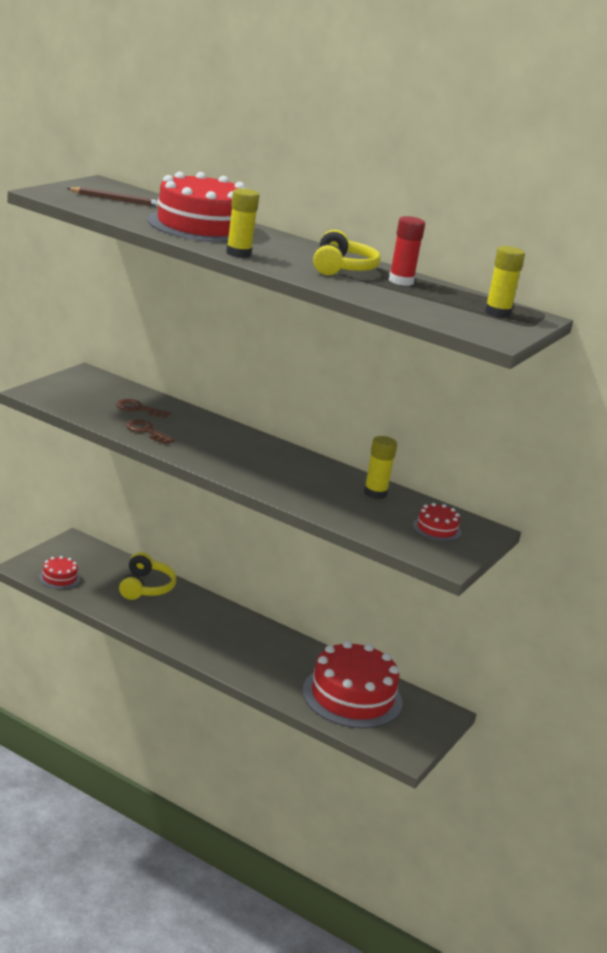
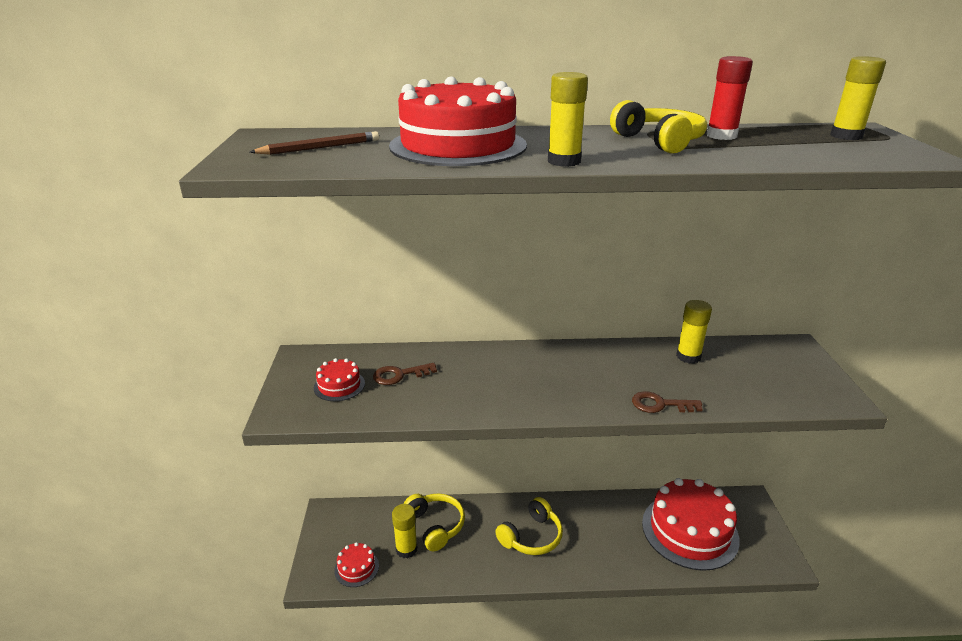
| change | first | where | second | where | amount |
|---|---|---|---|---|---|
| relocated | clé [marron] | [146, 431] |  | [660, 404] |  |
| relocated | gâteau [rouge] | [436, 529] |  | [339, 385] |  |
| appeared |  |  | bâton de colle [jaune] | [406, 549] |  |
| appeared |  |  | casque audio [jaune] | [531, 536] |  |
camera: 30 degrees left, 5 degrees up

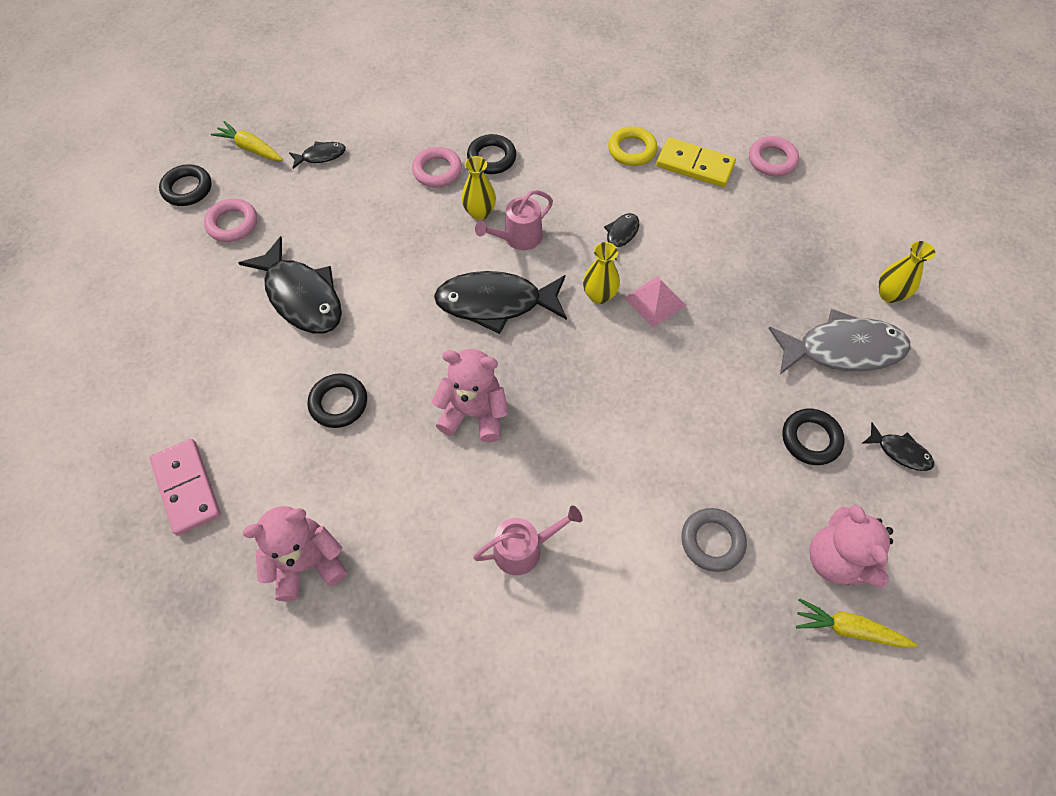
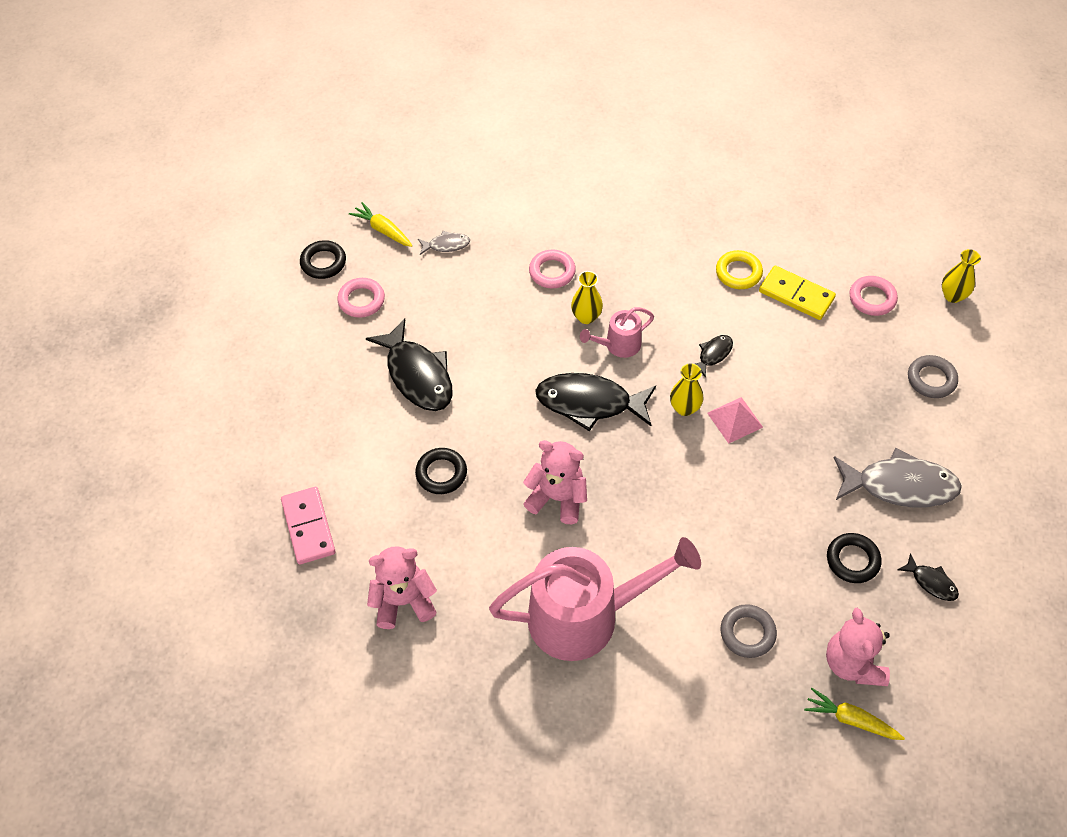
| change | first | where | second | where | amount |
|---|---|---|---|---|---|
| colour | poisson [noir] | [321, 156] | poisson [gris] | [446, 245] |  |
| missing | anneau [noir] | [491, 158] |  |  |  |
| size | arrosoir [rose] | [523, 549] |  | [584, 616] | x2.18 |
| relocated | vase [jaune] | [889, 294] |  | [952, 296] |  |
| appeared |  |  | anneau [gris] | [931, 379] |  |
camera: 10 degrees right, 5 degrees down

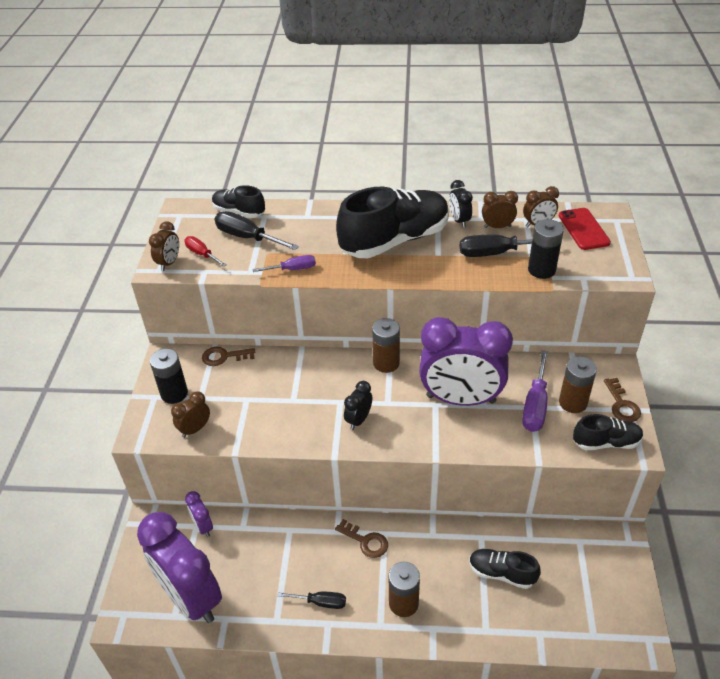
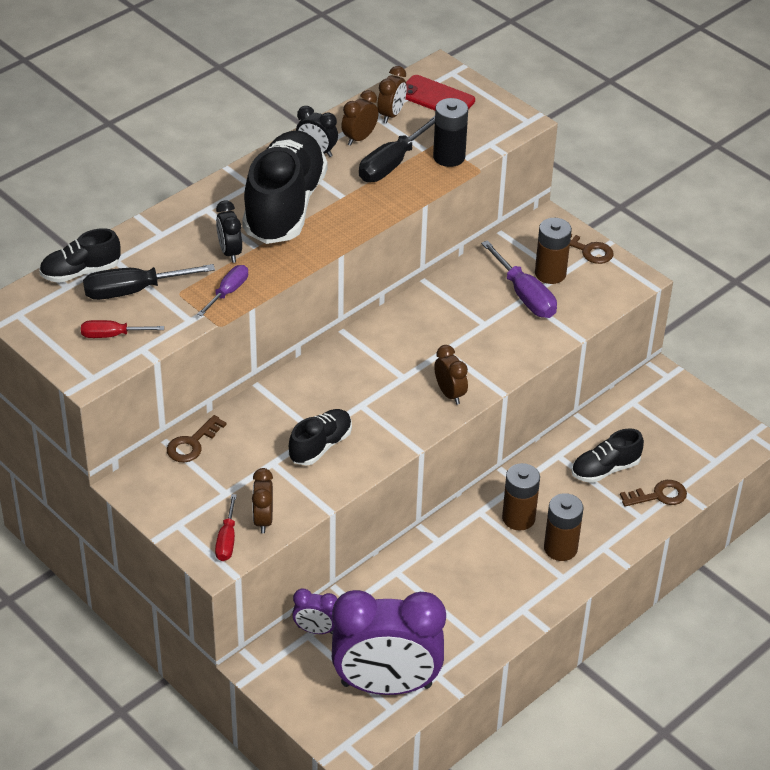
| change | first | where | second | where | amount |
|---|---|---|---|---|---|
| relocated | réveil [marron] | [169, 263] |  | [450, 394] |  |
| missing | pile [noir] | [174, 393] |  |  |  |
| missing | tournevis [noir] | [321, 602] |  |  |  |
| relocated | clé [marron] | [365, 541] |  | [659, 495] |  |
| relocated | réveil [noir] | [358, 420] |  | [230, 252] |  |
| relocated | pile [marron] | [386, 363] |  | [518, 518] |  |
| missing | réveil [violet] | [460, 399] |  |  |  |
| relocated | chaussure [noir] | [606, 442] |  | [320, 446] |  |
| appeared |  |  | tournevis [rouge] | [227, 540] |  |
camera: 50 degrees left, 0 degrees up

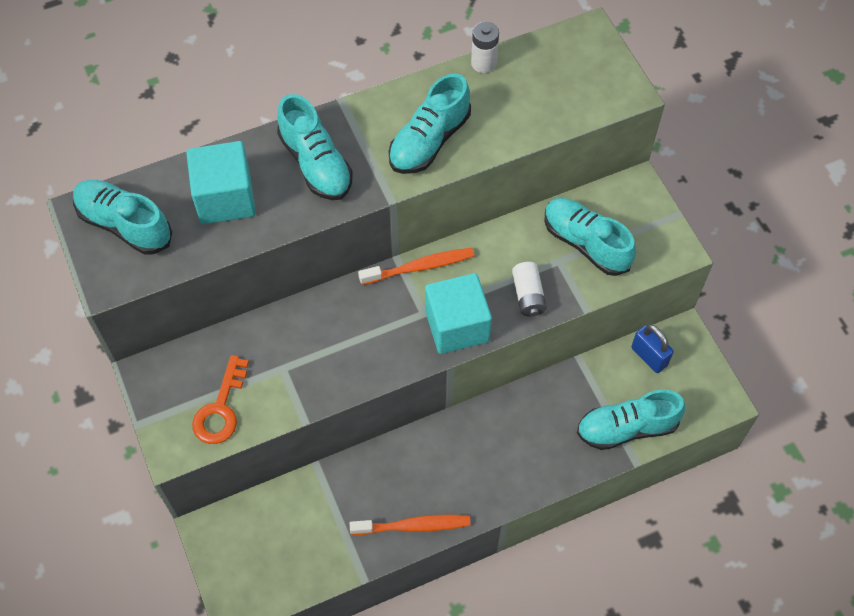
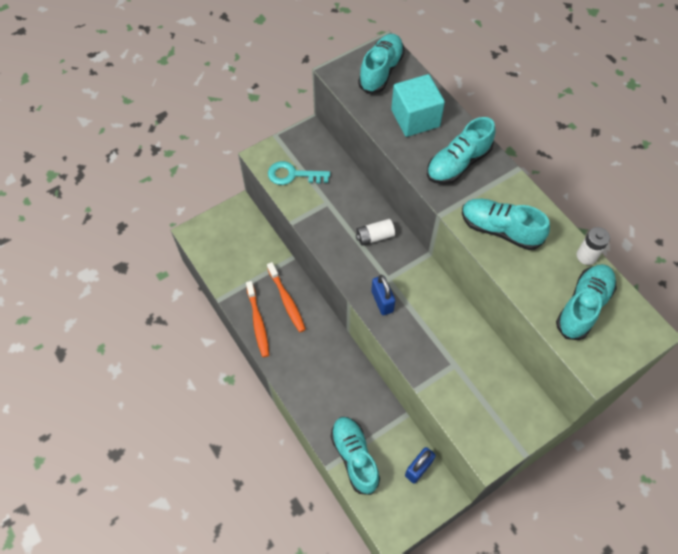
| change | first | where | second | where | amount |
|---|---|---|---|---|---|
| colour | clé [orange] | [221, 409] | clé [turquoise] | [293, 175] |  |
| relocated | brosse à dents [orange] | [419, 267] |  | [286, 300] |  |
| exchanged | cube [turquoise] | [457, 326] | cadenas [bleu] | [382, 301] |  |
| relocated | pile [blanc] | [528, 295] |  | [374, 236] |  |
| relocated | chaussure [turquoise] | [586, 243] |  | [583, 306] |  |
camera: 80 degrees right, 0 degrees up

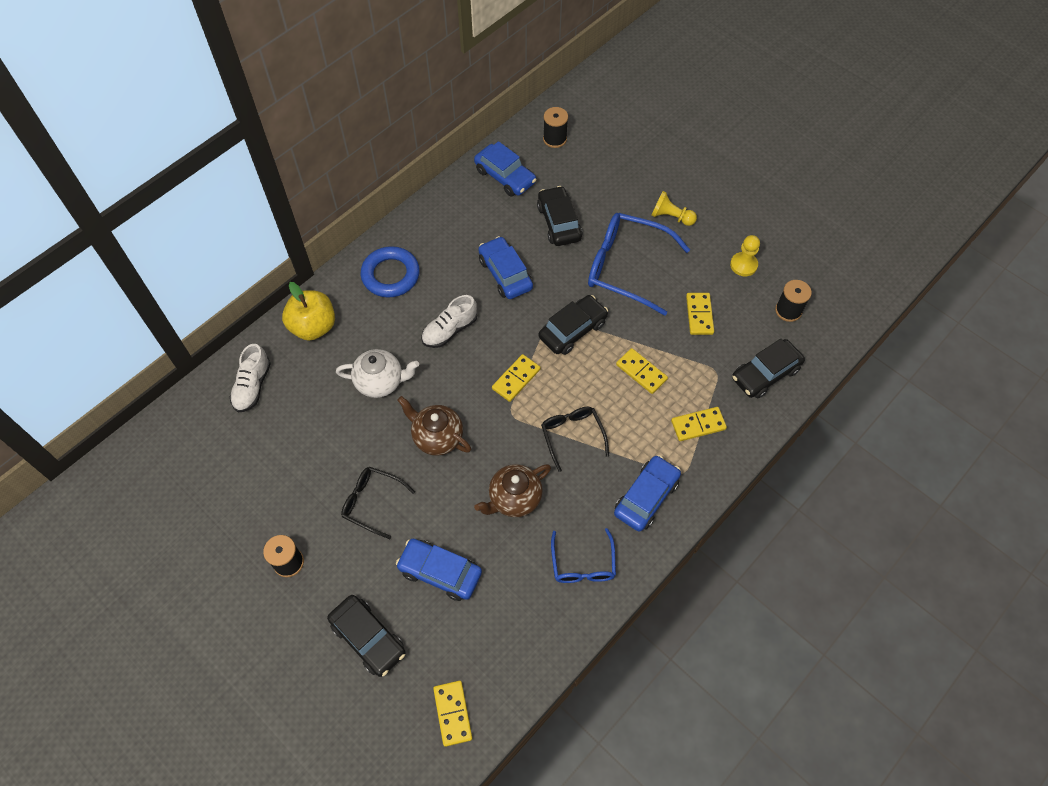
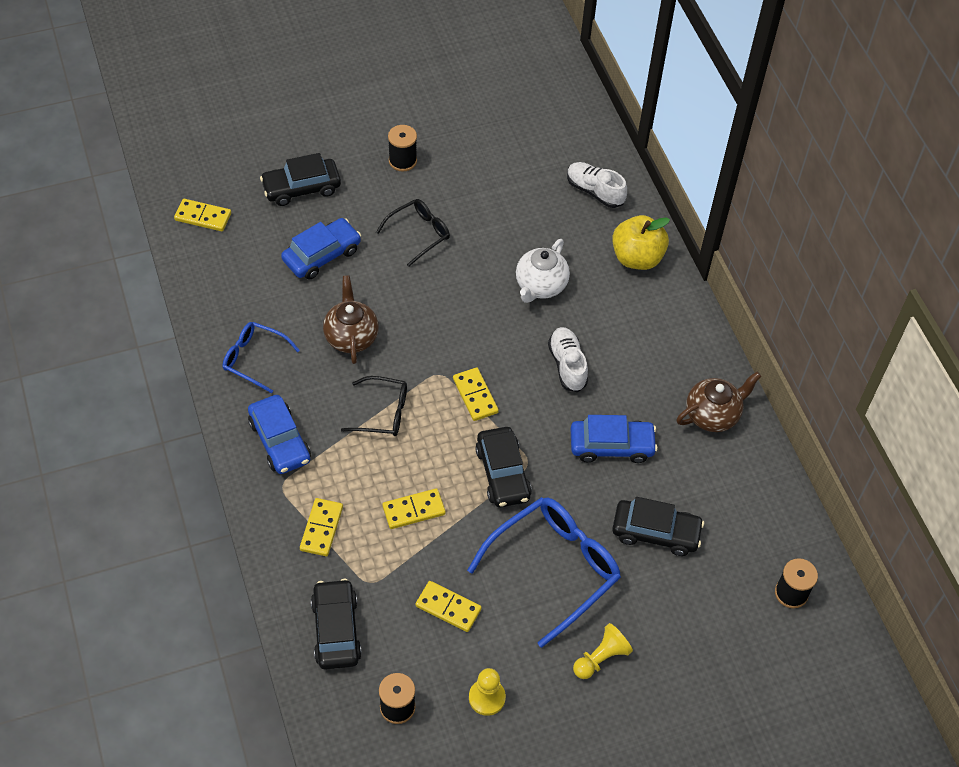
| change | first | where | second | where | amount |
|---|---|---|---|---|---|
| missing | anneau [bleu] | [390, 275] |  |  |  |
| relocated | théière [marron] | [437, 437] |  | [713, 415] |  |
| missing | voiture [bleu] | [505, 176] |  |  |  |
camera: 115 degrees right, 5 degrees down

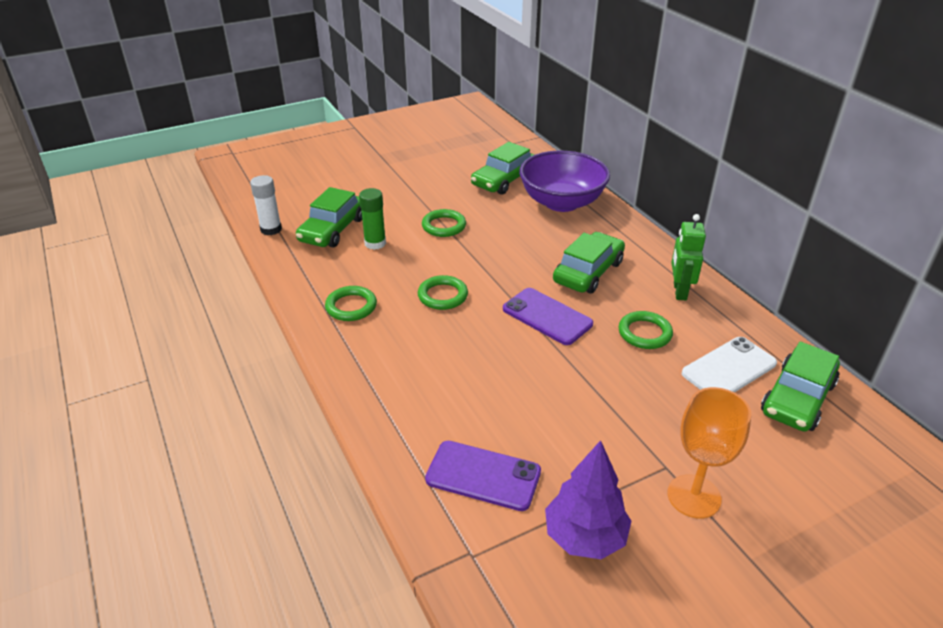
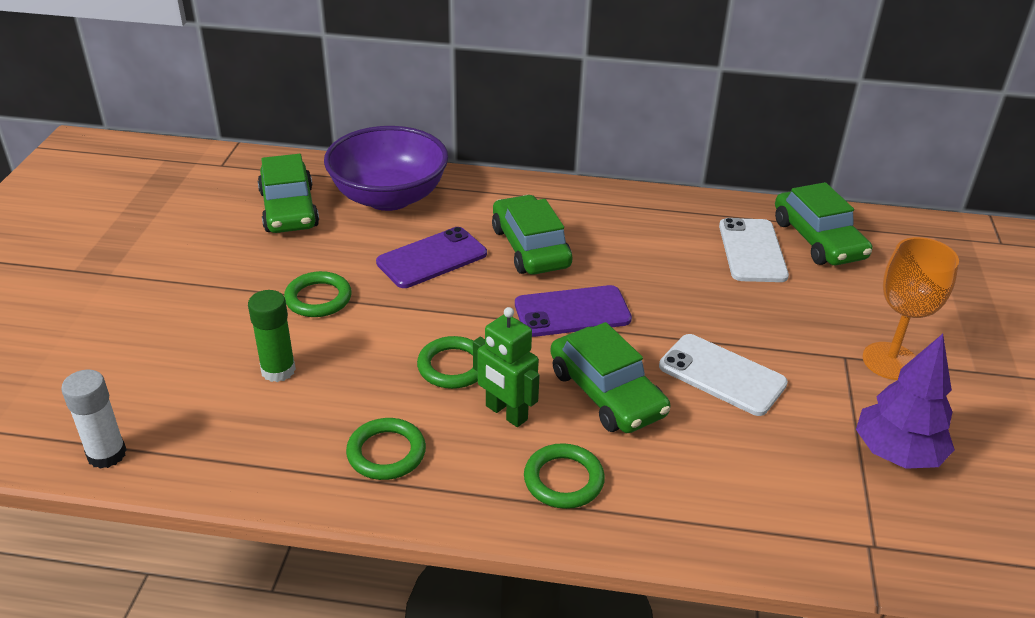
| change | first | where | second | where | amount |
|---|---|---|---|---|---|
| relocated | voiture [vert] | [332, 229] |  | [606, 393] |  |
| relocated | téléphone [violet] | [483, 476] |  | [432, 258] |  |
| relocated | anneau [vert] | [644, 333] |  | [563, 480] |  |
| relocated | robot [vert] | [679, 291] |  | [506, 413] |  |
| appeared |  |  | téléphone [blanc] | [722, 375] |  |
camera: 55 degrees left, 0 degrees up

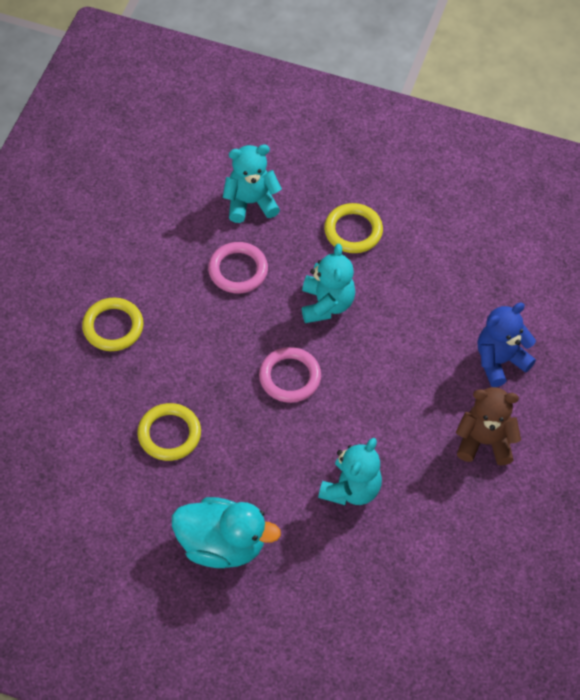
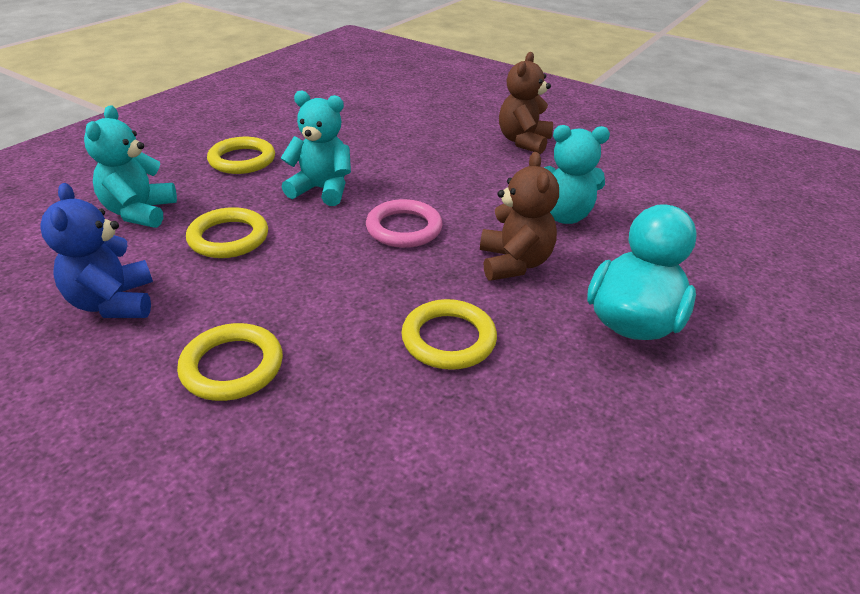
| change | first | where | second | where | amount |
|---|---|---|---|---|---|
| colour | anneau [rose] | [238, 270] | anneau [jaune] | [228, 238] |  |
| spun | ours en peluche [turquoise] | [351, 489] |  | [563, 215] | 135 degrees clockwise |
| relocated | ours en peluche [bleu] | [500, 361] |  | [114, 303] |  |
| appeared |  |  | ours en peluche [marron] | [514, 263] |  |
camera: 75 degrees left, 20 degrees down

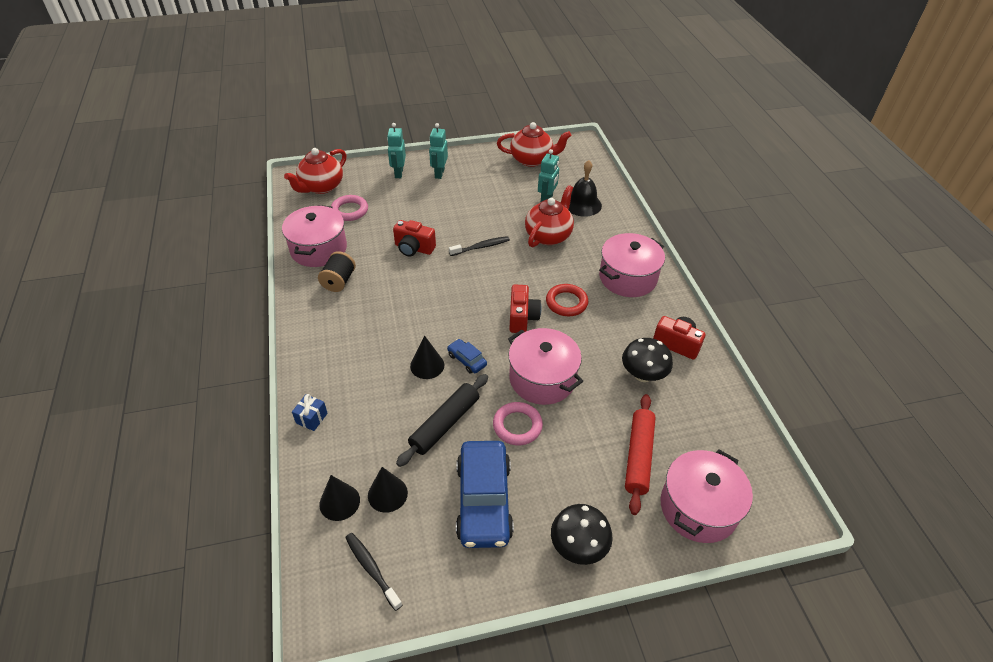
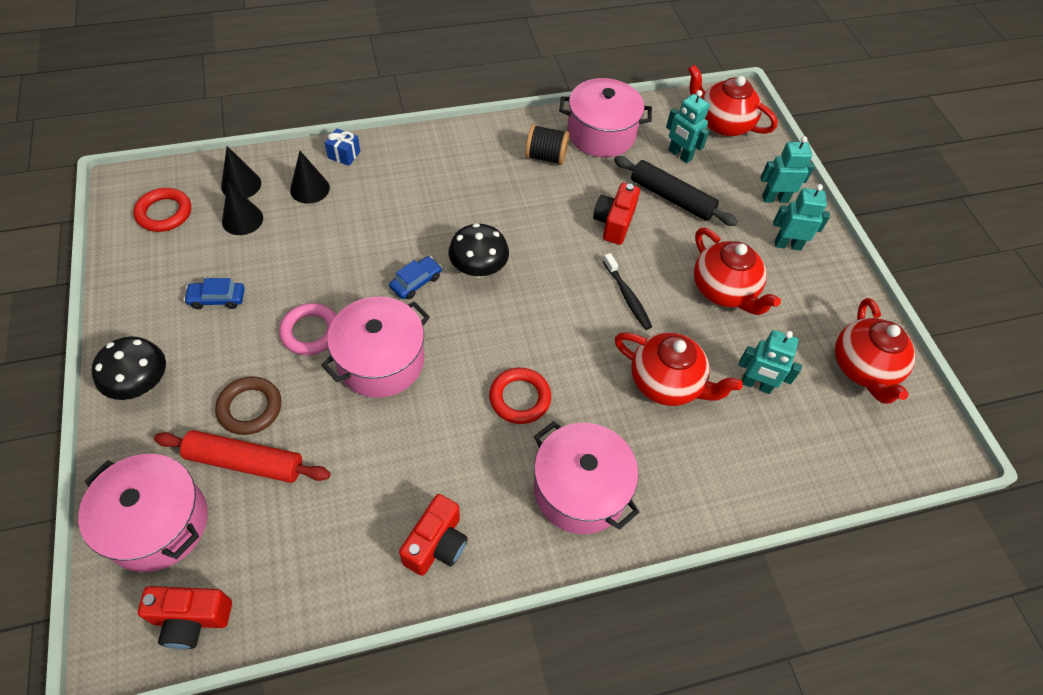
| change | first | where | second | where | amount |
|---|---|---|---|---|---|
| exchanged | anneau [rose] | [349, 210] | robot [turquoise] | [679, 155] |  |
| exchanged | brosse à dents [noir] | [371, 569] | anneau [rouge] | [164, 213] |  |
| relocated | rouleau à pâtisserie [noir] | [444, 424] |  | [671, 198] |  |
| relocated | cône [noir] | [427, 365] |  | [309, 189] |  |
| size | voiture [bleu] | [484, 501] |  | [217, 299] | x0.46 |
| relocated | appareil photo [rouge] | [522, 318] |  | [191, 619] |  |
| missing | cloche [noir] | [582, 204] |  |  |  |
| relocated | champignon [noir] | [643, 375] |  | [478, 269] |  |
| appeared |  |  | anneau [marron] | [250, 408] |  |
| appeared |  |  | théière [rouge] | [724, 290] |  |
camera: 85 degrees right, 10 degrees up

